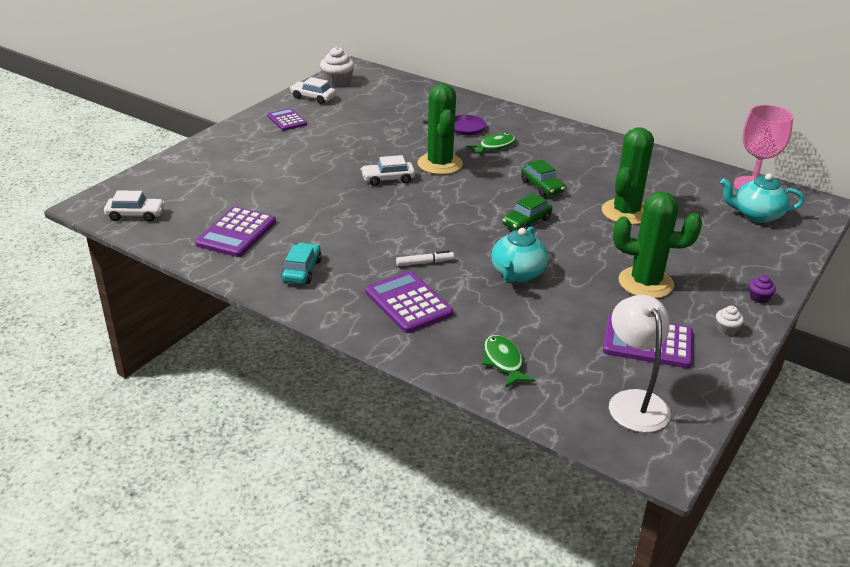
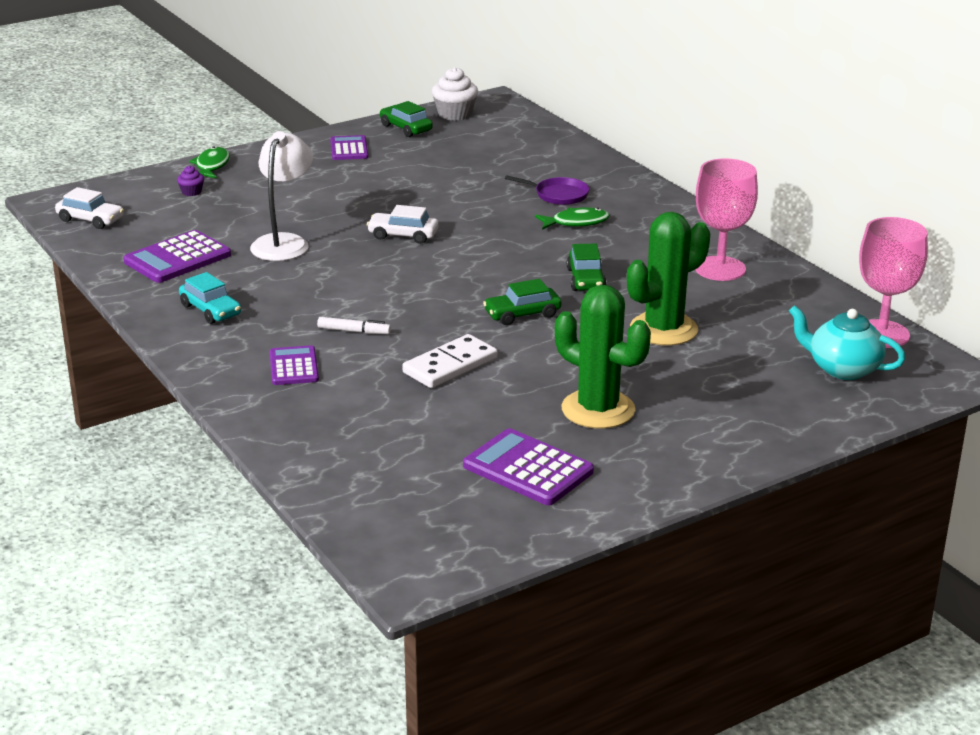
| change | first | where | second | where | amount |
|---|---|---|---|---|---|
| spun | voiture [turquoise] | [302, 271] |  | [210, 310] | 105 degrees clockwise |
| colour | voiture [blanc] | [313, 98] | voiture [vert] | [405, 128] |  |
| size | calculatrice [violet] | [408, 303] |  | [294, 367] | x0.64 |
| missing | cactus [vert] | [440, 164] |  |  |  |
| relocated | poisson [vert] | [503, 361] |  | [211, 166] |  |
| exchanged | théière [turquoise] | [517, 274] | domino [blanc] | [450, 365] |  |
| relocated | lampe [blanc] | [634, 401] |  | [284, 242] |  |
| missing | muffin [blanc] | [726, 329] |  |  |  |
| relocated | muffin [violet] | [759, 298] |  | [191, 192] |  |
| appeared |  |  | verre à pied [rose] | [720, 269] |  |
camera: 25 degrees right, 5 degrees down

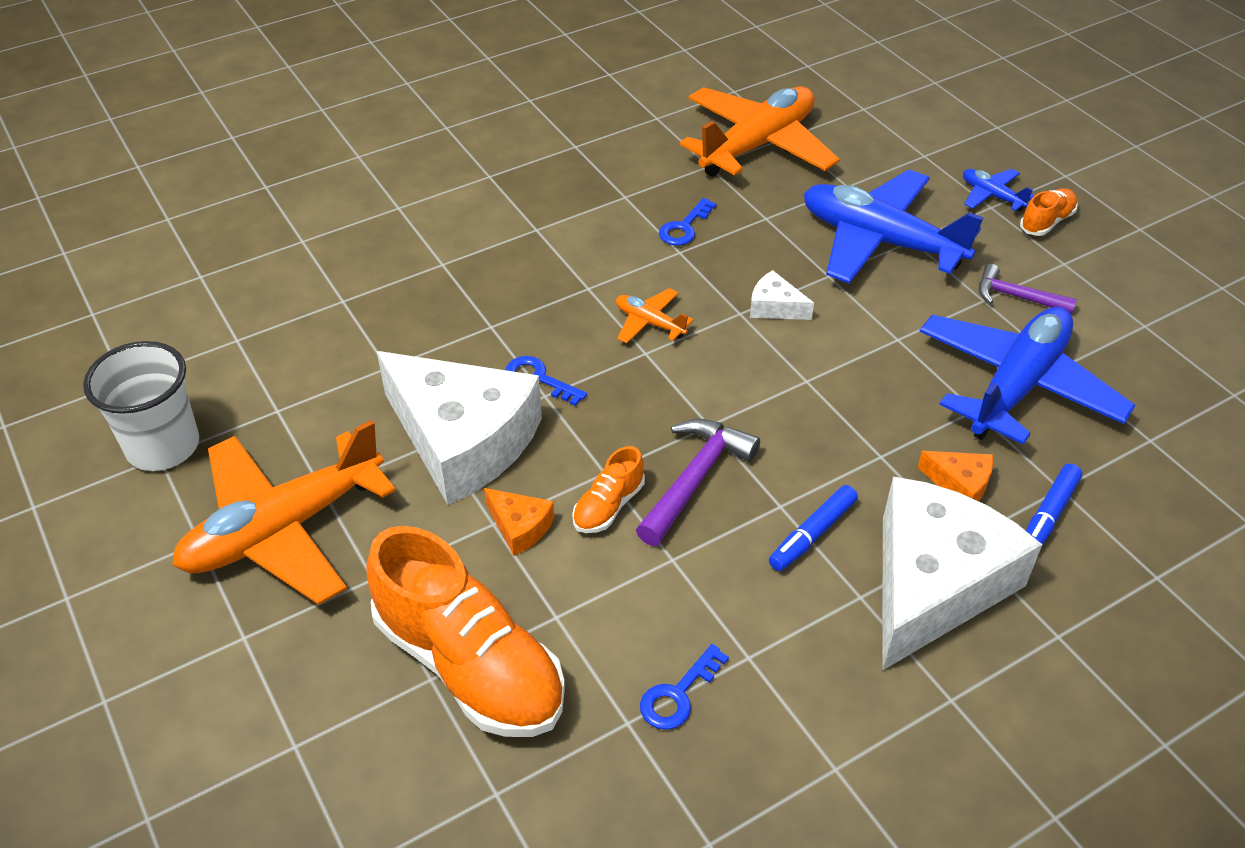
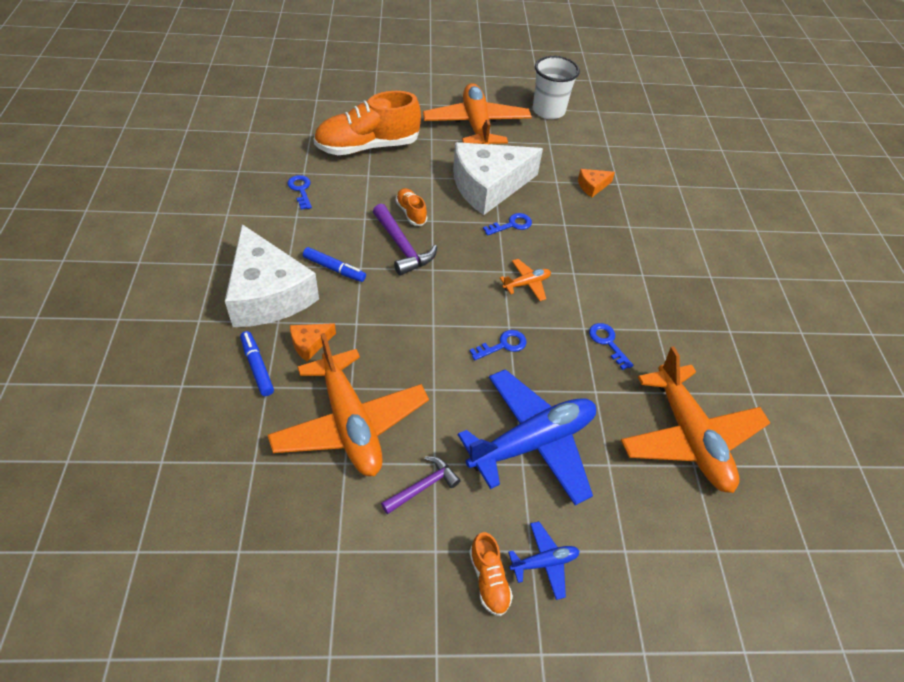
| change | first | where | second | where | amount |
|---|---|---|---|---|---|
| relocated | fromage [orange] | [520, 527] |  | [592, 186] |  |
| exchanged | fromage [blanc] | [775, 307] | clé [bleu] | [503, 345] |  |
| spun | feutre [bleu] | [812, 534] |  | [334, 269] | 135 degrees clockwise |
| colour | avion [bleu] | [1017, 386] | avion [orange] | [350, 423] |  |
camera: 115 degrees right, 5 degrees up

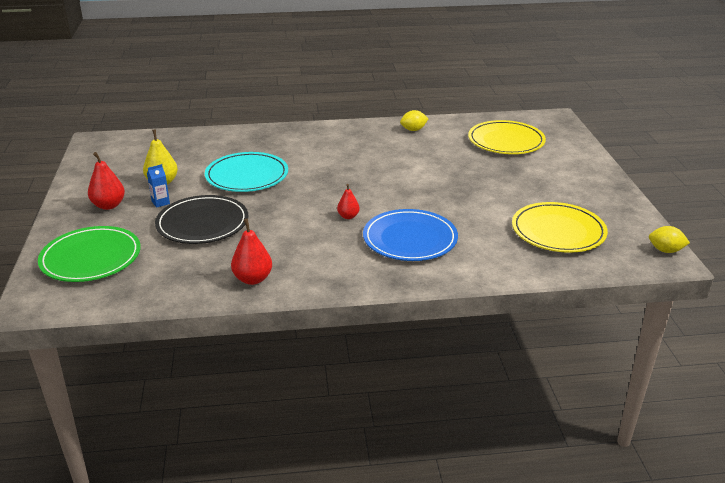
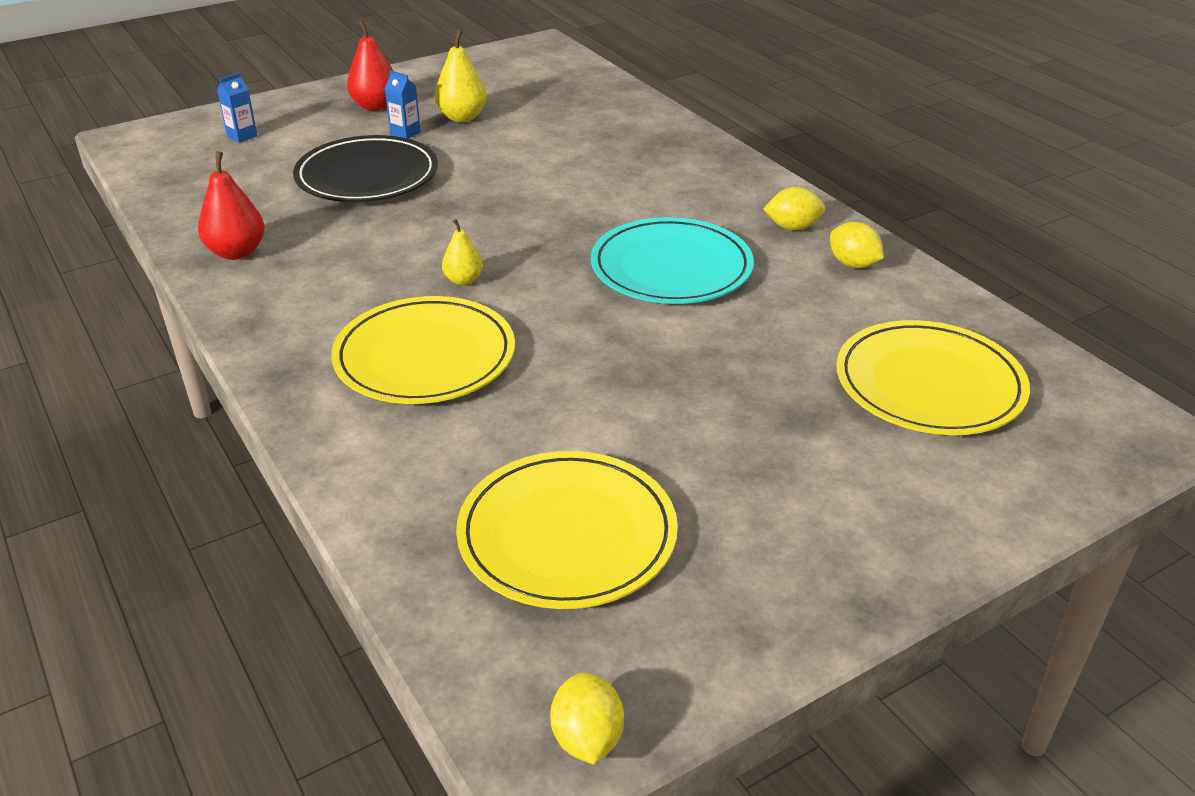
| change | first | where | second | where | amount |
|---|---|---|---|---|---|
| exchanged | assiette [vert] | [91, 258] | brique de lait [bleu] | [242, 136] |  |
| relocated | assiette [turquoise] | [247, 176] |  | [671, 268] |  |
| colour | poire [rouge] | [348, 216] | poire [jaune] | [463, 280] |  |
| colour | assiette [bleu] | [410, 239] | assiette [jaune] | [425, 357] |  |
| appeared |  |  | citron [jaune] | [792, 227] |  |
camera: 65 degrees right, 5 degrees up

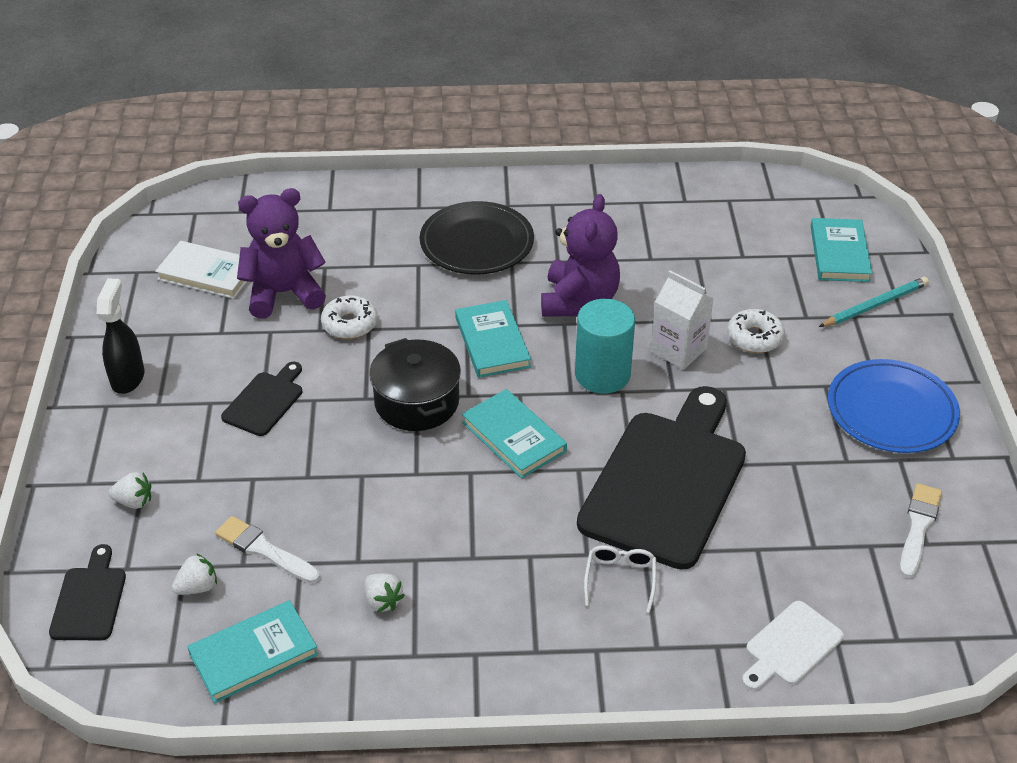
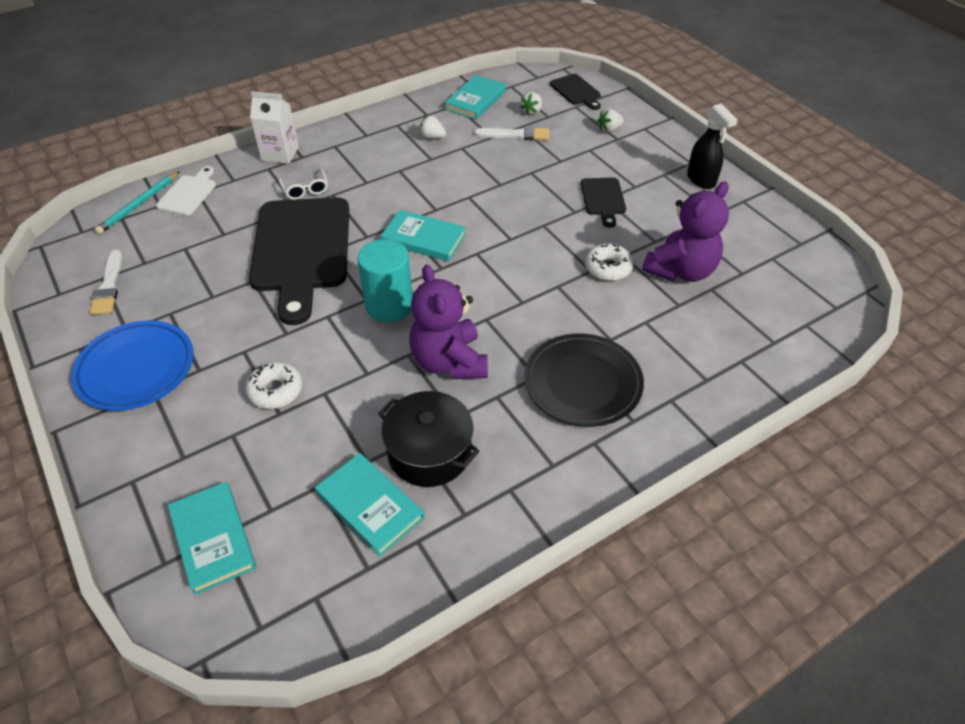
| change | first | where | second | where | amount |
|---|---|---|---|---|---|
| missing | livre [blanc] | [207, 273] |  |  |  |
| relocated | marmite [noir] | [417, 402] |  | [429, 452] |  |
| relocated | livre [turquoise] | [492, 342] |  | [370, 506] |  |
| relocated | brique de lait [blanc] | [678, 350] |  | [280, 154] |  |
| relocated | crayon [turquoise] | [875, 305] |  | [139, 205] |  |
camera: 150 degrees right, 5 degrees up

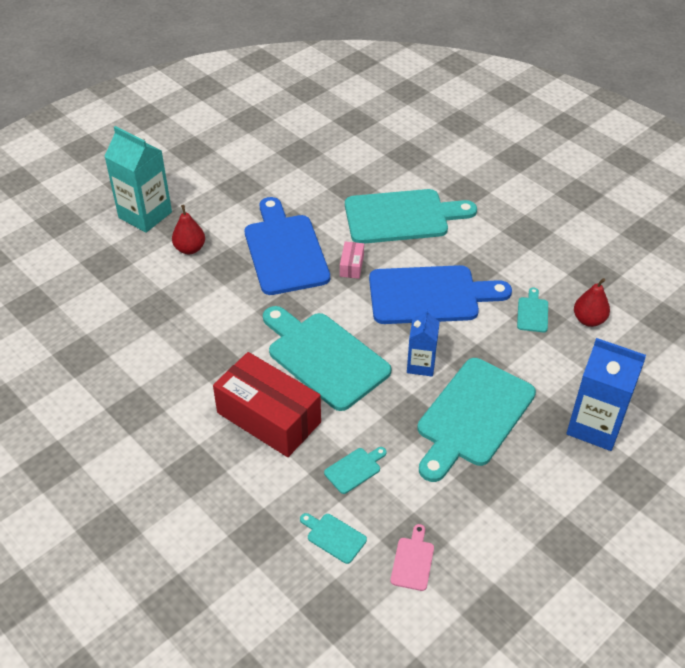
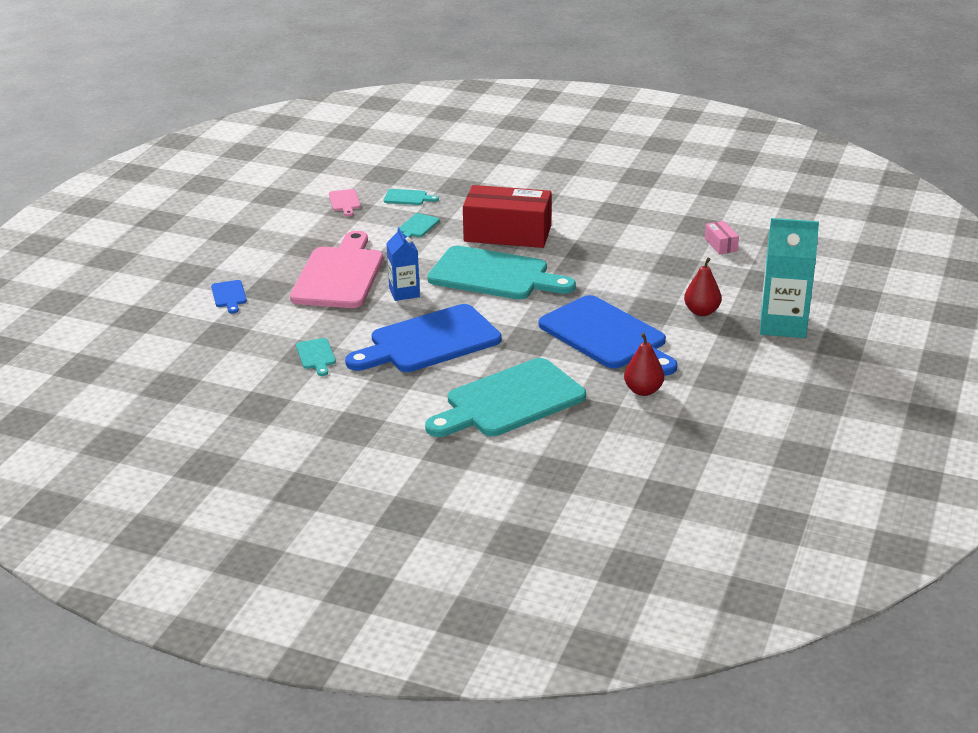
| change | first | where | second | where | amount |
|---|---|---|---|---|---|
| relocated | boîte [rose] | [351, 266] |  | [721, 245] |  |
| colour | planche à découper [turquoise] | [472, 416] | planche à découper [rose] | [339, 275] |  |
| exchanged | brique de lait [bleu] | [595, 426] | planche à découper [bleu] | [229, 295] |  |
| relocated | poire [rouge] | [588, 320] |  | [643, 390] |  |
camera: 155 degrees right, 15 degrees down

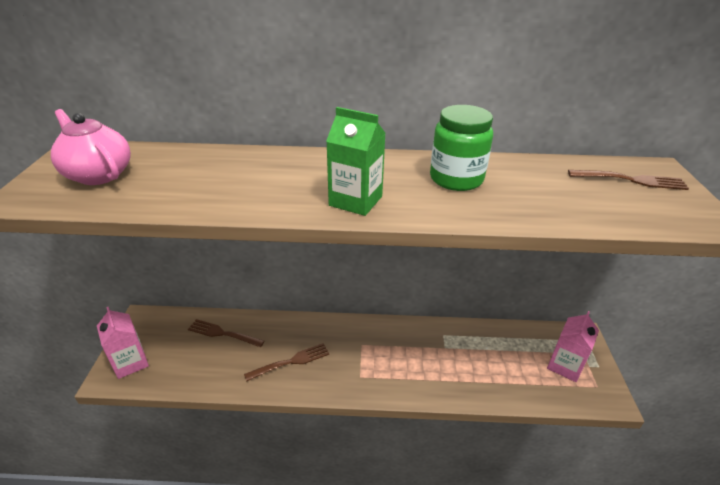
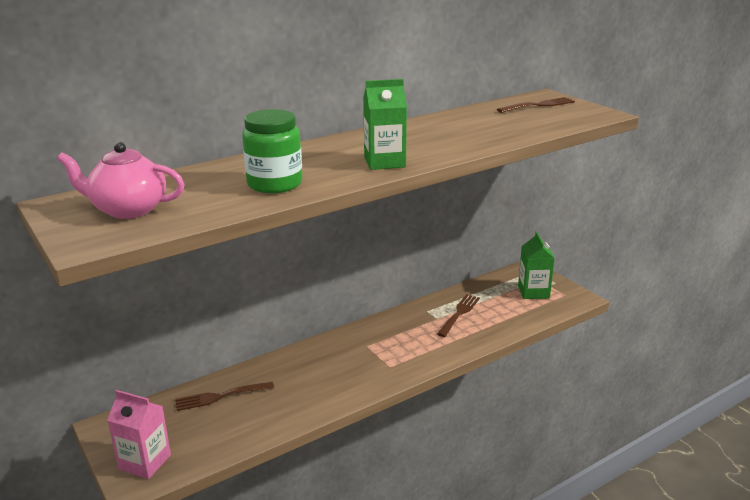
| change | first | where | second | where | amount |
|---|---|---|---|---|---|
| relocated | fourchette [marron] | [290, 362] |  | [459, 314] |  |
| relocated | bocal [vert] | [456, 179] |  | [274, 184] |  |
| colour | brique de lait [rose] | [565, 366] | brique de lait [vert] | [533, 292] |  |
camera: 35 degrees left, 10 degrees down

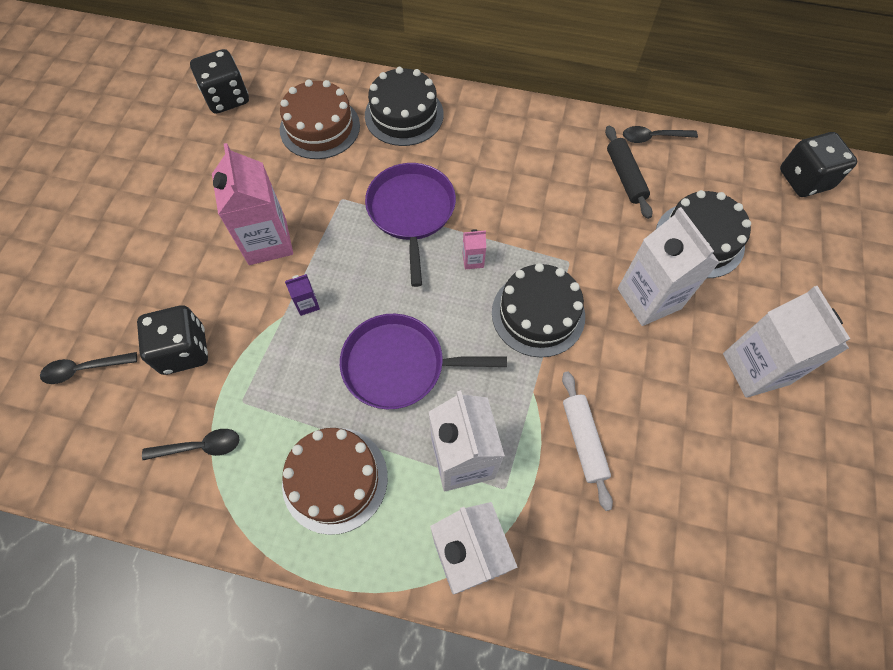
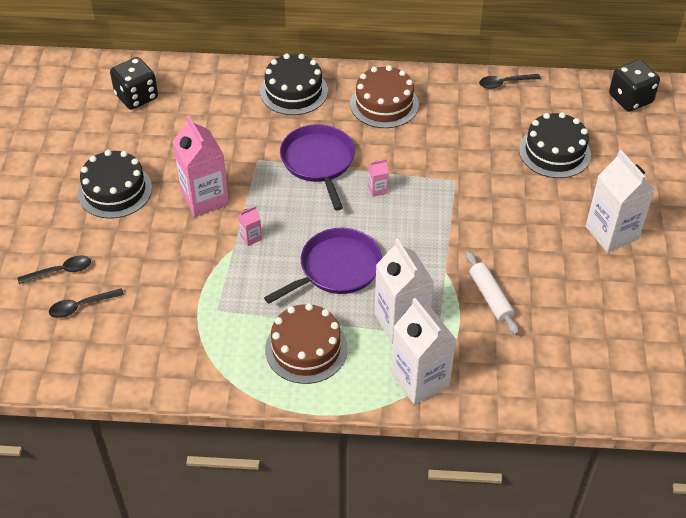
| change | first | where | second | where | amount |
|---|---|---|---|---|---|
| missing | dé [noir] | [184, 350] |  |  |  |
| relocated | cuillère [noir] | [200, 447] |  | [60, 271] |  |
| relocated | gâteau [marron] | [320, 127] |  | [384, 104] |  |
| colour | brique de lait [violet] | [307, 304] | brique de lait [rose] | [251, 237] |  |
| spun | poêle [violet] | [399, 365] |  | [336, 268] | 150 degrees clockwise |
| relocated | gâteau [noir] | [538, 314] |  | [115, 190] |  |
| missing | rouleau à pâtisserie [noir] | [625, 176] |  |  |  |
| missing | brique de lait [blanc] | [649, 298] |  |  |  |
camera: 10 degrees left, 15 degrees down

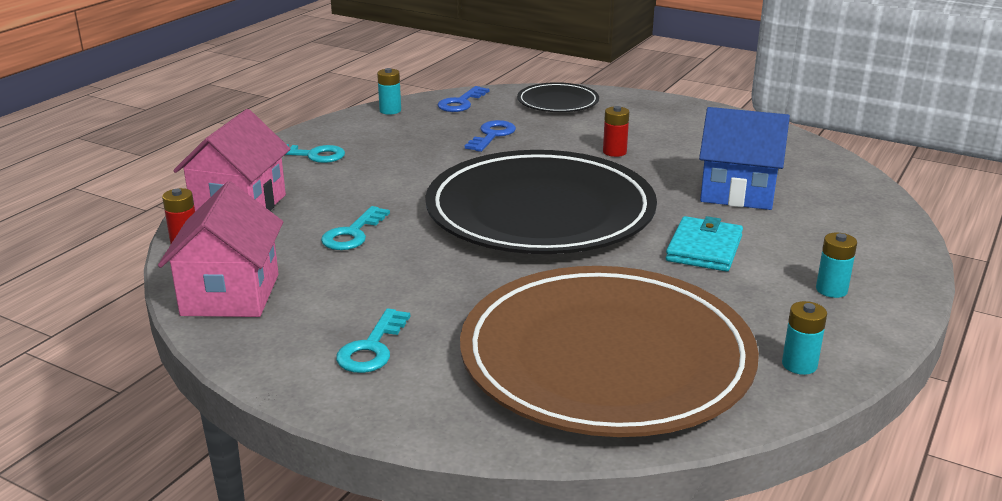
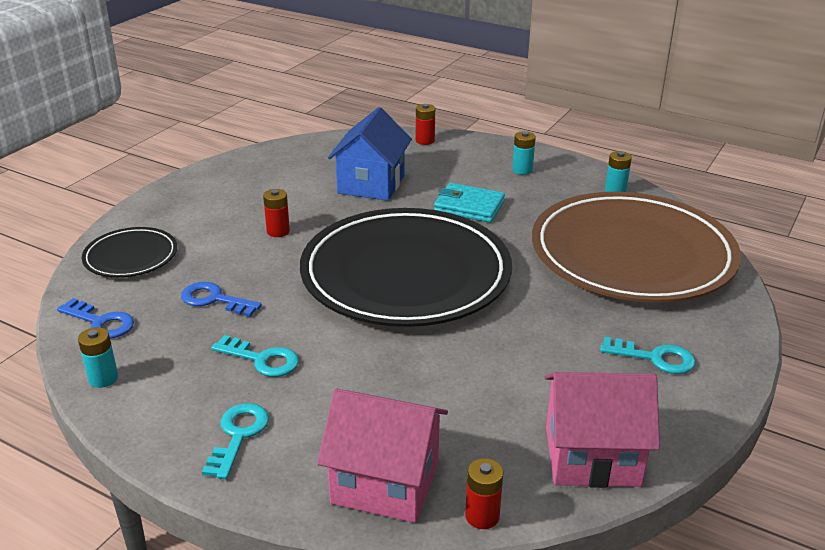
| change | first | where | second | where | amount |
|---|---|---|---|---|---|
| relocated | clé [turquoise] | [353, 233] |  | [262, 359] |  |
| appeared |  |  | pile [rouge] | [425, 141] |  |
camera: 90 degrees left, 5 degrees up

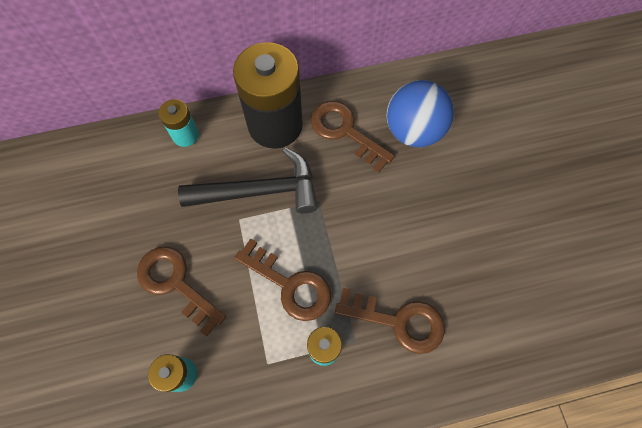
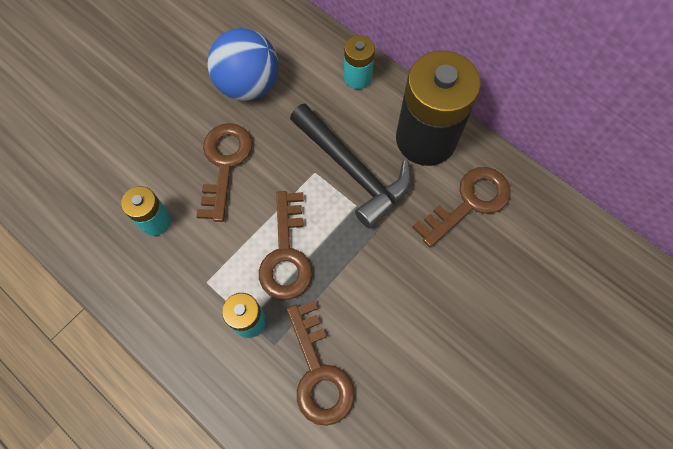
| change | first | where | second | where | amount |
|---|---|---|---|---|---|
| spun | clé [marron] | [345, 131] |  | [469, 202] | 45 degrees clockwise |
| relocated | balle [bleu] | [413, 131] |  | [248, 85] |  |
camera: 55 degrees right, 0 degrees up

